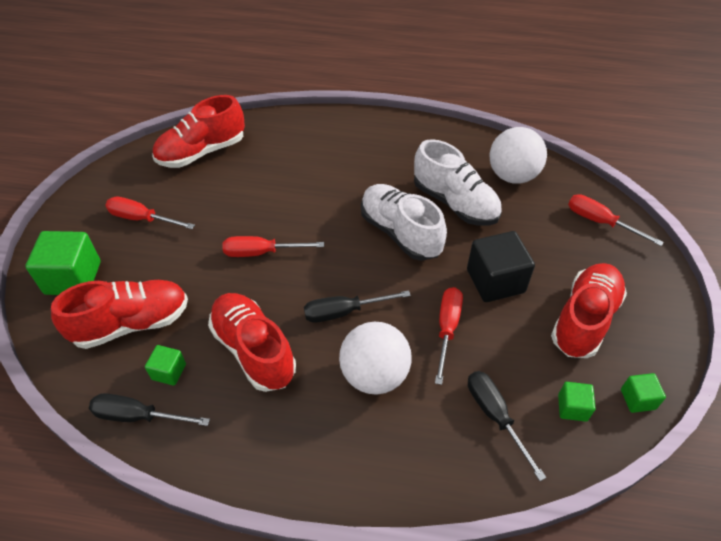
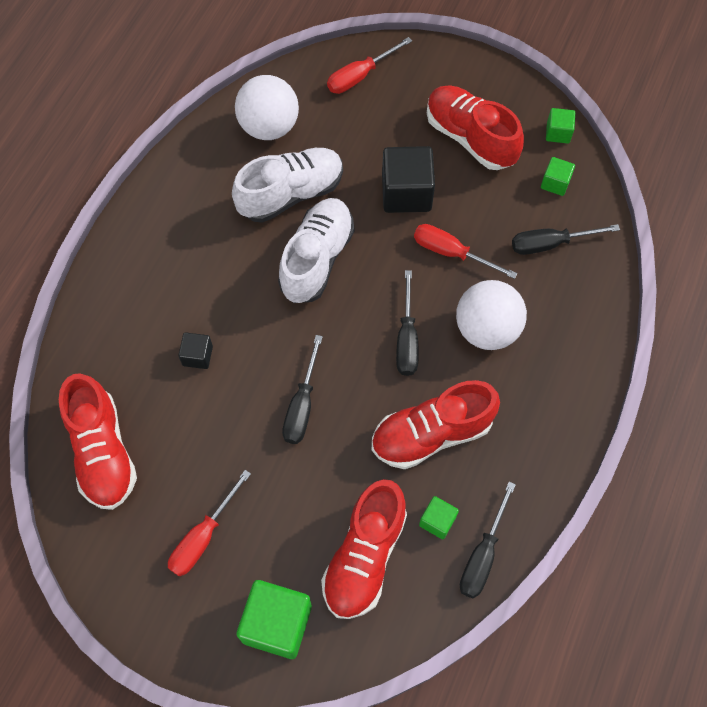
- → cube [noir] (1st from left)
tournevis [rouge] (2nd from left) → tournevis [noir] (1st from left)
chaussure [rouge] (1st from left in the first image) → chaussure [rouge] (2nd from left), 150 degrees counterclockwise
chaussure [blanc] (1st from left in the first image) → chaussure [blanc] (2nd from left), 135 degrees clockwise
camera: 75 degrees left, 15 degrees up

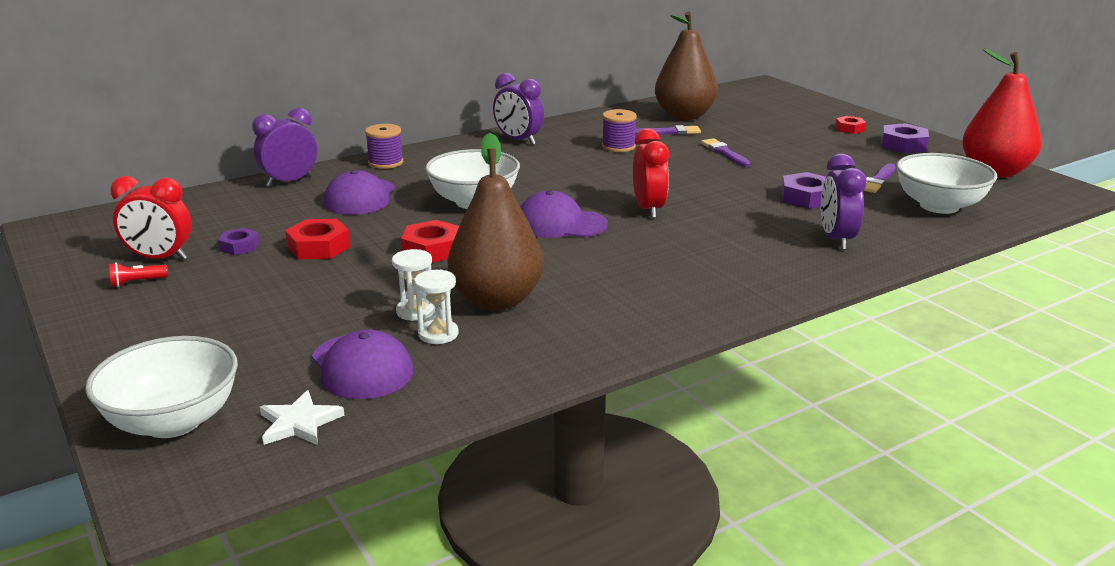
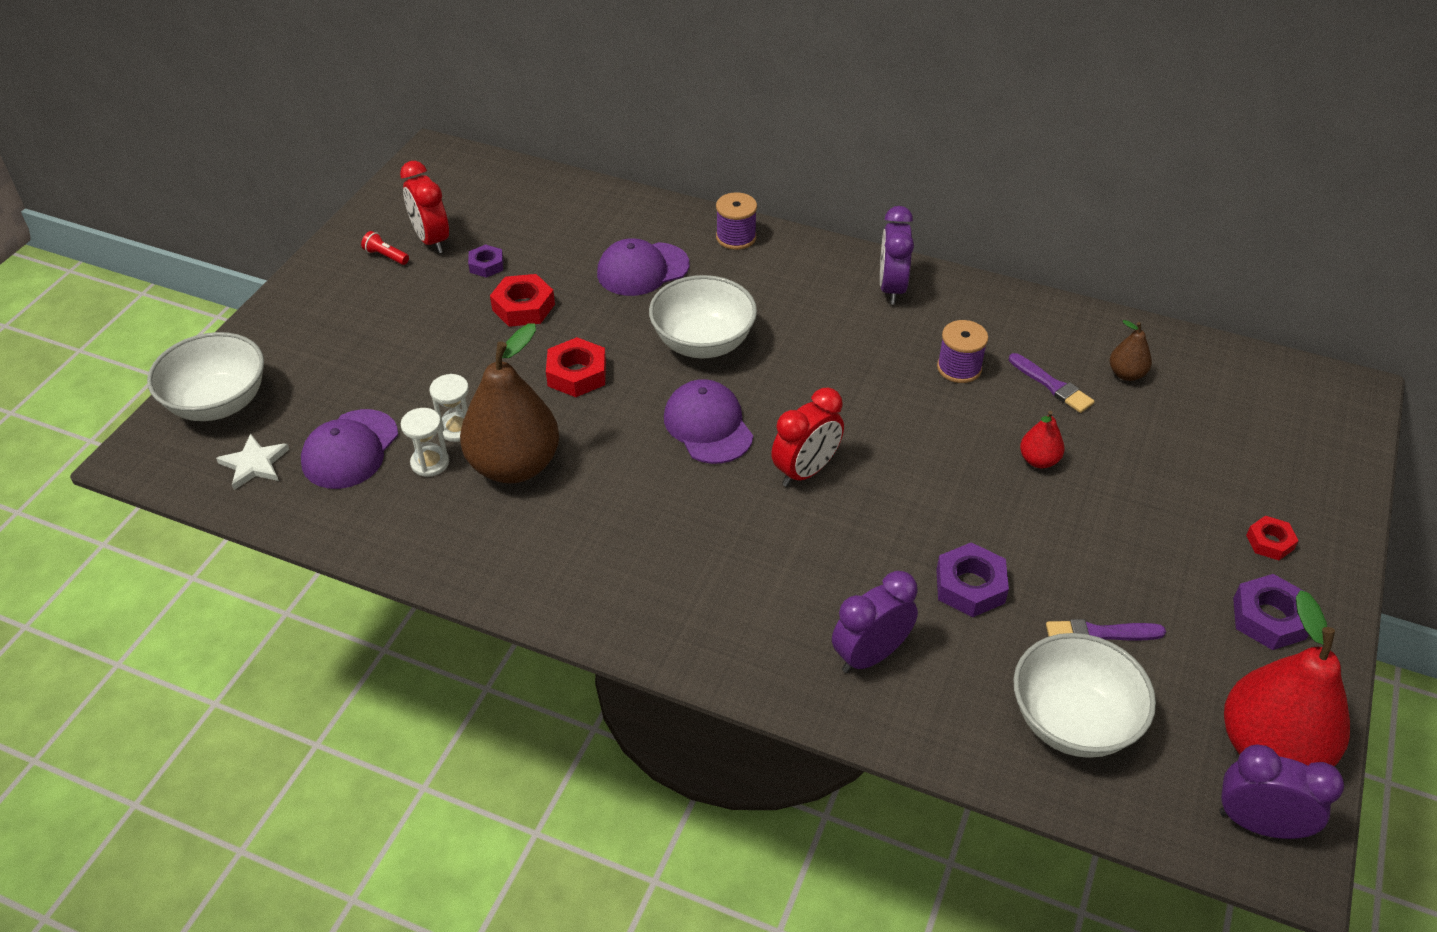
réveil [violet] (1st from left in the first image) → réveil [violet] (3rd from left), move
pinceau [violet] (2nd from left) → poire [rouge] (1st from left)
poire [marron] (2nd from left), x0.45
camera: 55 degrees right, 20 degrees up

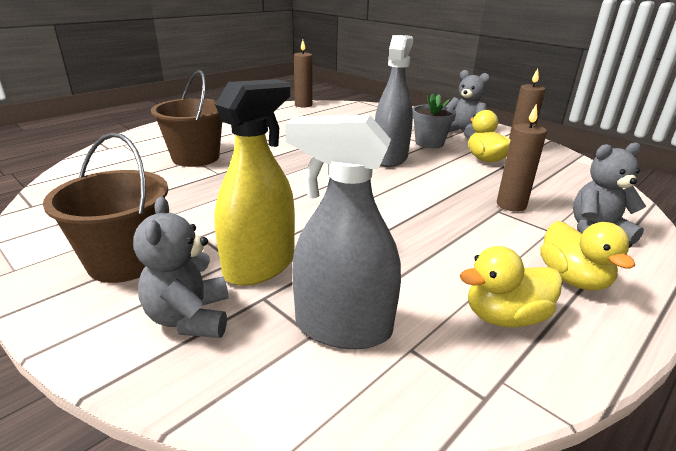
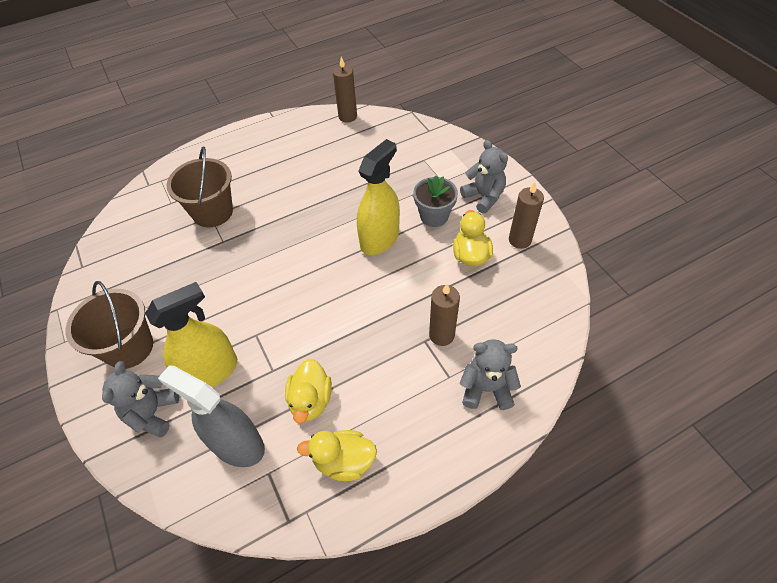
canard [jaune] (3rd from left in the first image) → canard [jaune] (1st from left), move
vaporisateur [gris] (2nd from left) → vaporisateur [jaune] (2nd from left)
camera: 20 degrees right, 25 degrees up

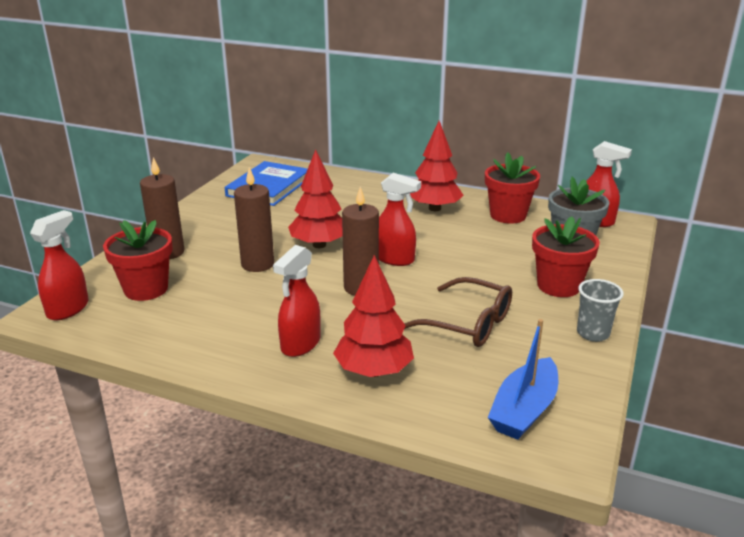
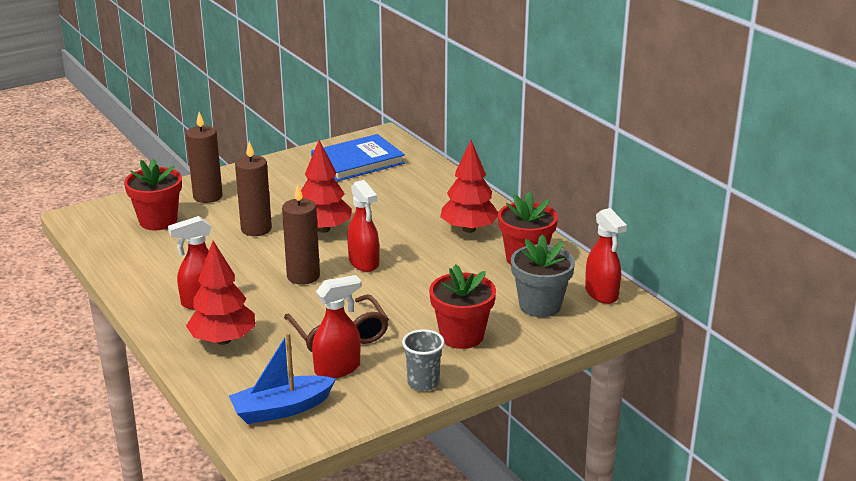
vaporisateur [rouge] (1st from left in the first image) → vaporisateur [rouge] (2nd from left), move
camera: 35 degrees right, 0 degrees up

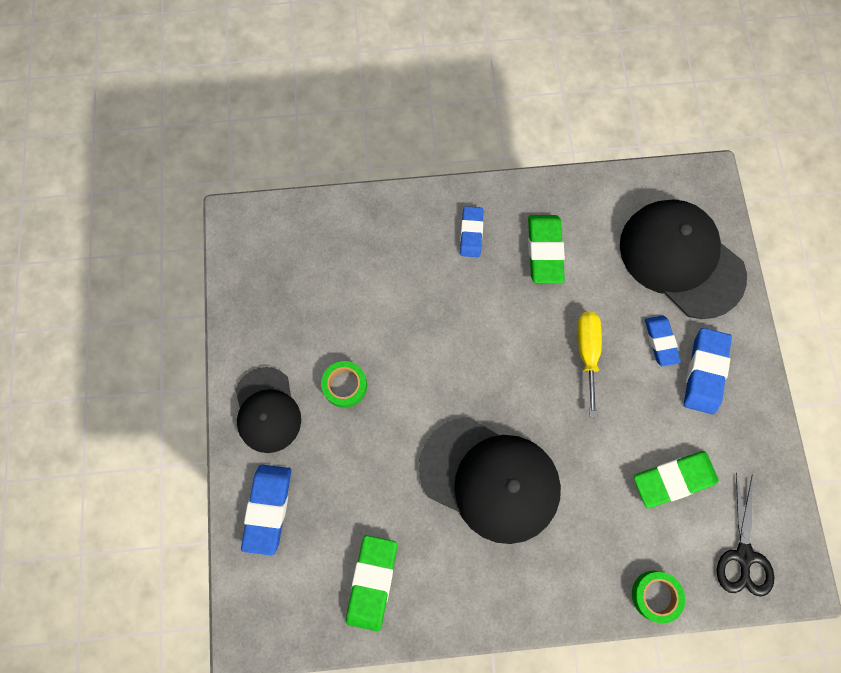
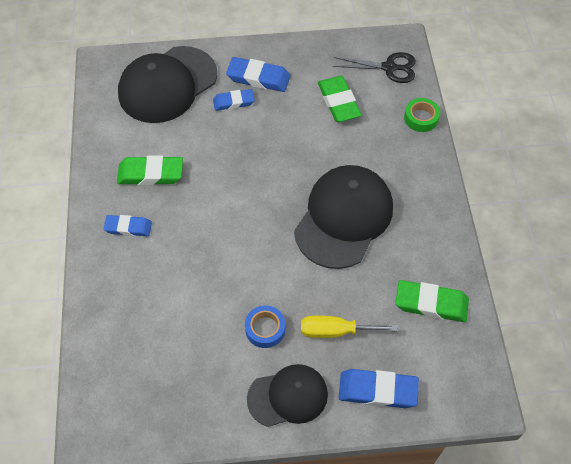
tournevis [jaune], move
ruban adhésif [vert] (1st from left) → ruban adhésif [bleu]
camera: 90 degrees left, 15 degrees down

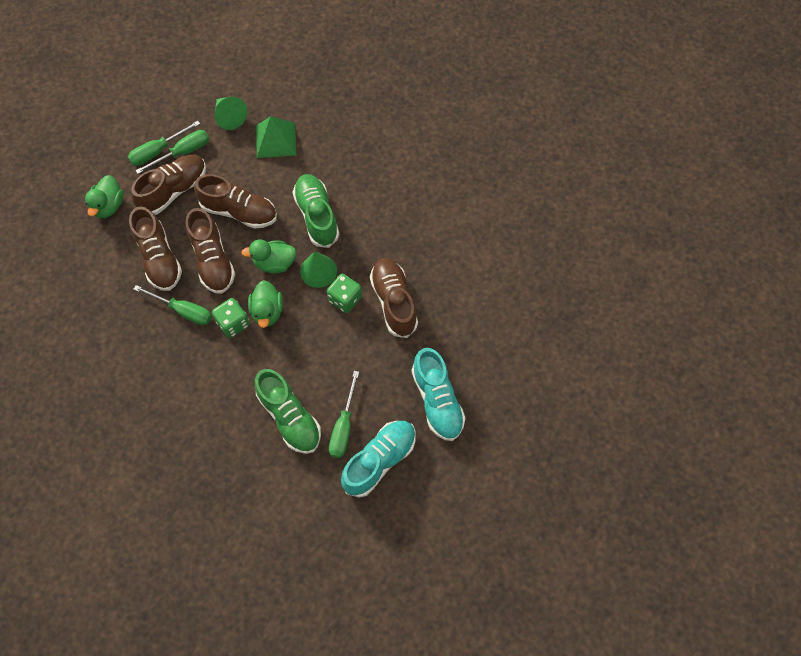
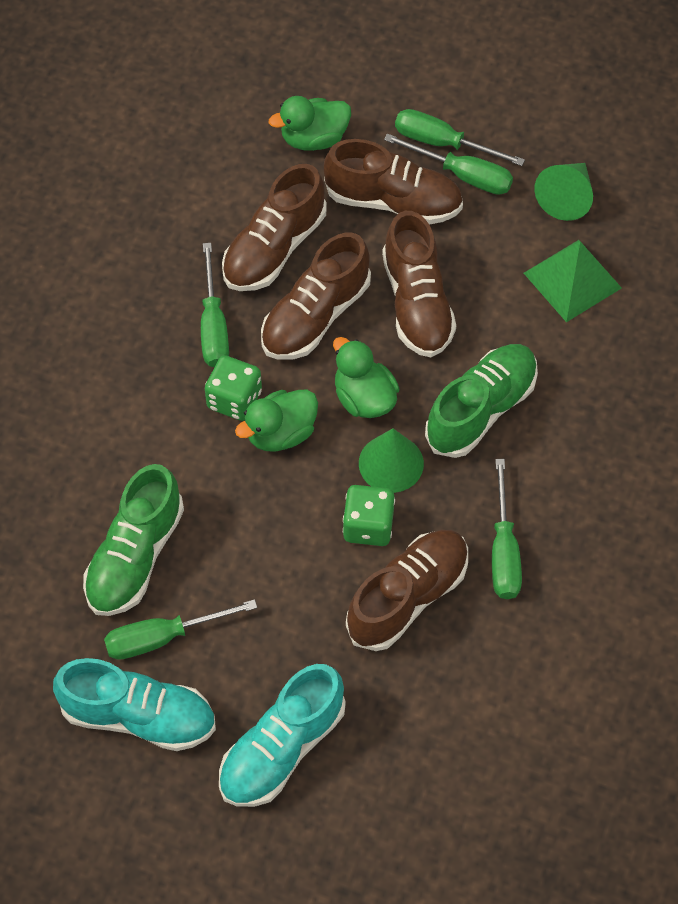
- → tournevis [vert] (5th from left)
camera: 60 degrees right, 5 degrees down

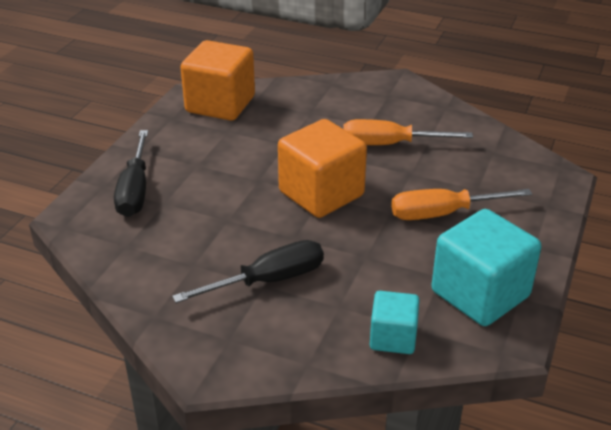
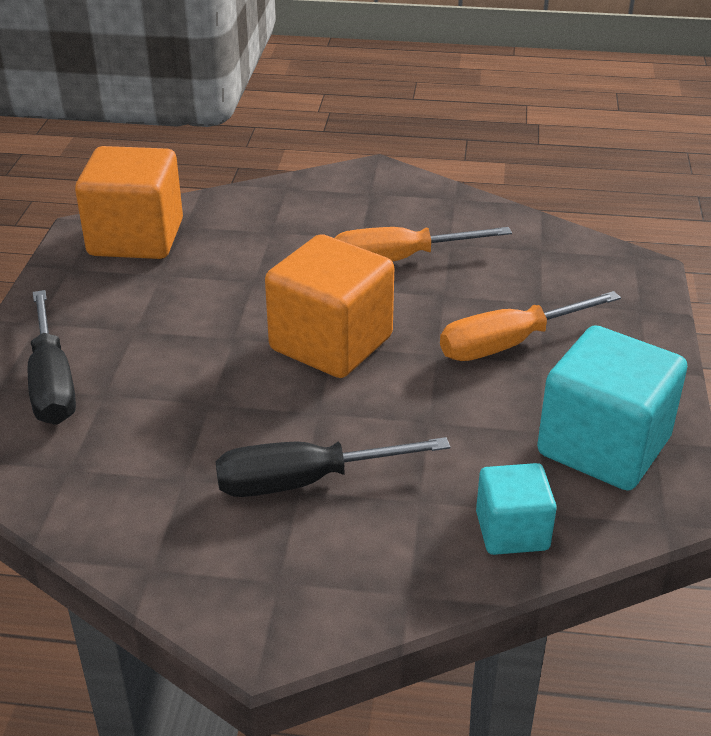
tournevis [noir] (2nd from left), 150 degrees counterclockwise
camera: 15 degrees left, 0 degrees up

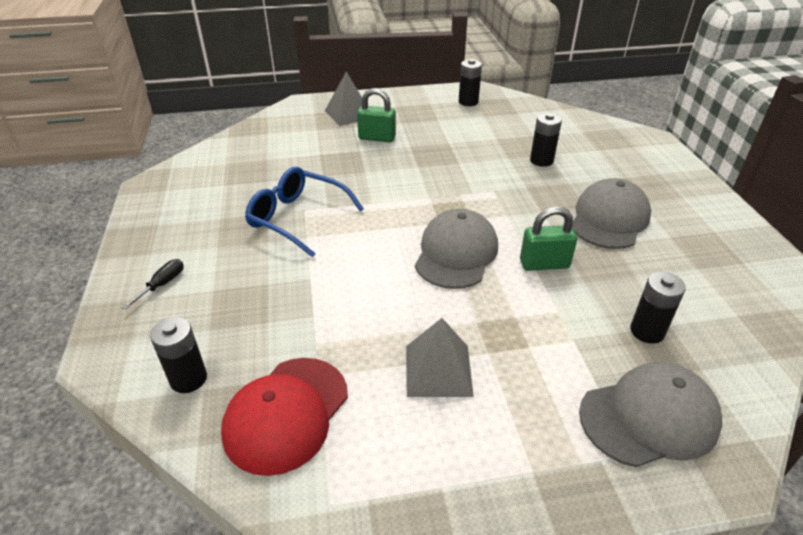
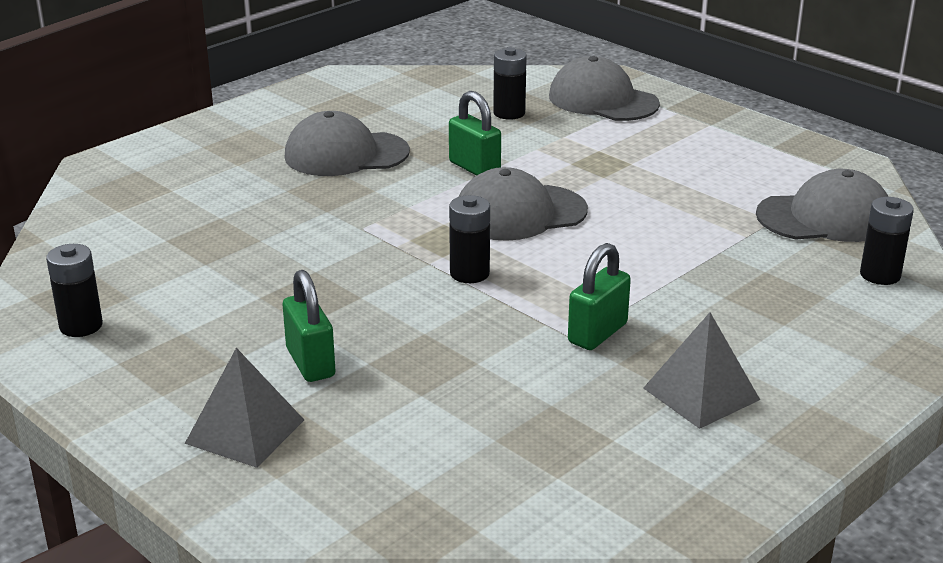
tournevis [noir] → -
pyramide [gris] (2nd from left), move
pile [noir] (3rd from left in the first image) → pile [noir] (2nd from left), move
lunettes [bleu] → cadenas [vert] (3rd from left)
casquette [rouge] → casquette [gris] (4th from left)
camera: 125 degrees left, 10 degrees down

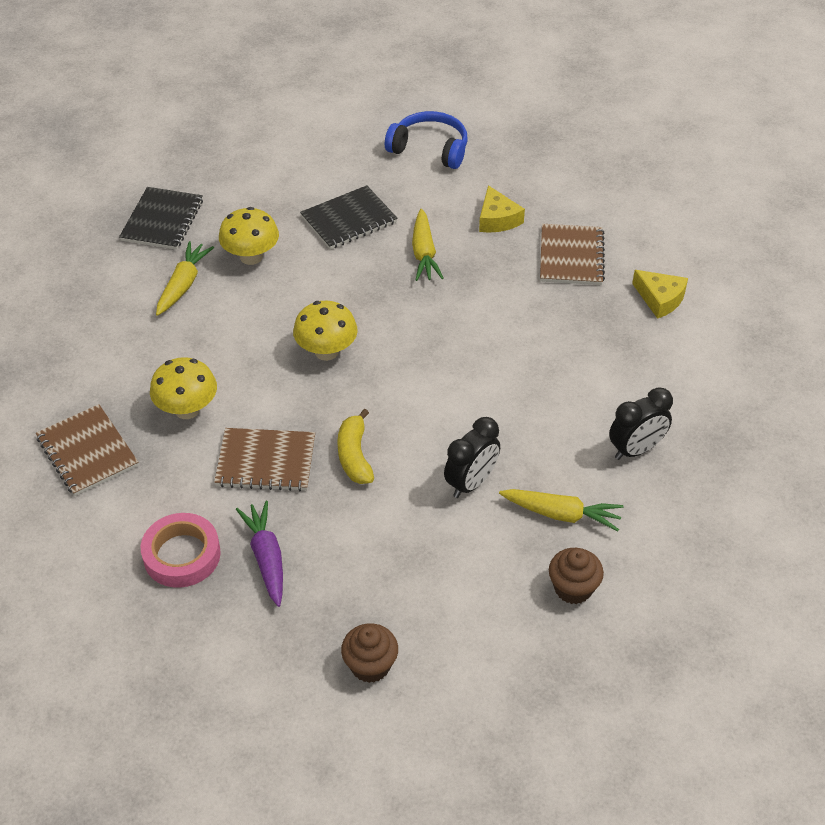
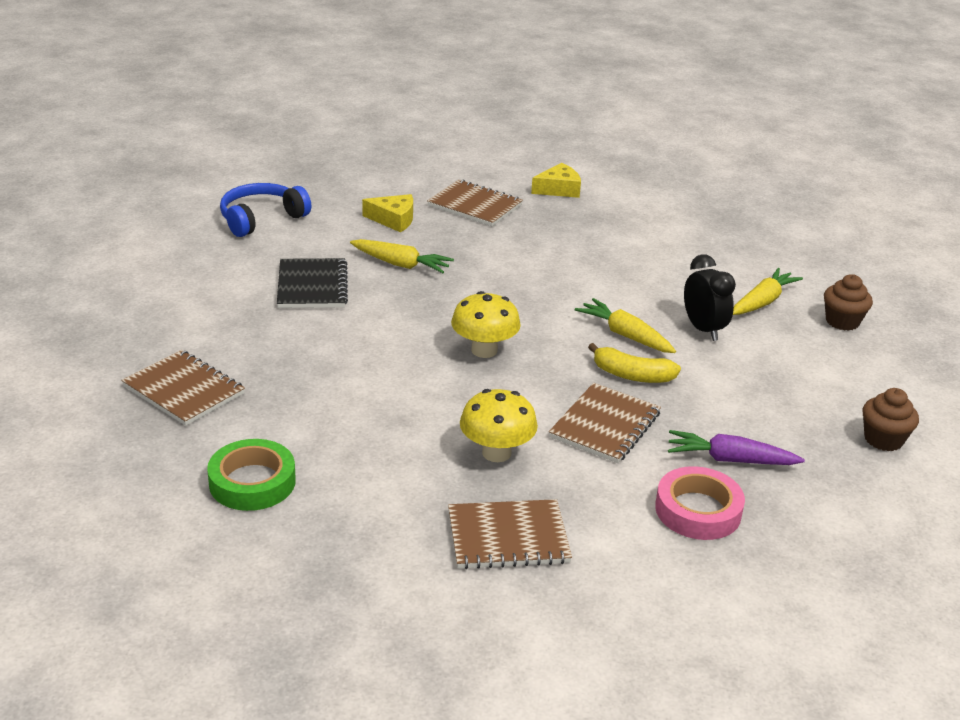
champignon [jaune] (2nd from left) → -
réveil [noir] (2nd from left) → -
- → ruban adhésif [vert]
carotte [jaune] (1st from left in the first image) → carotte [jaune] (2nd from left), move
carnet [noir] (1st from left) → carnet [marron] (1st from left)
camera: 65 degrees left, 15 degrees down

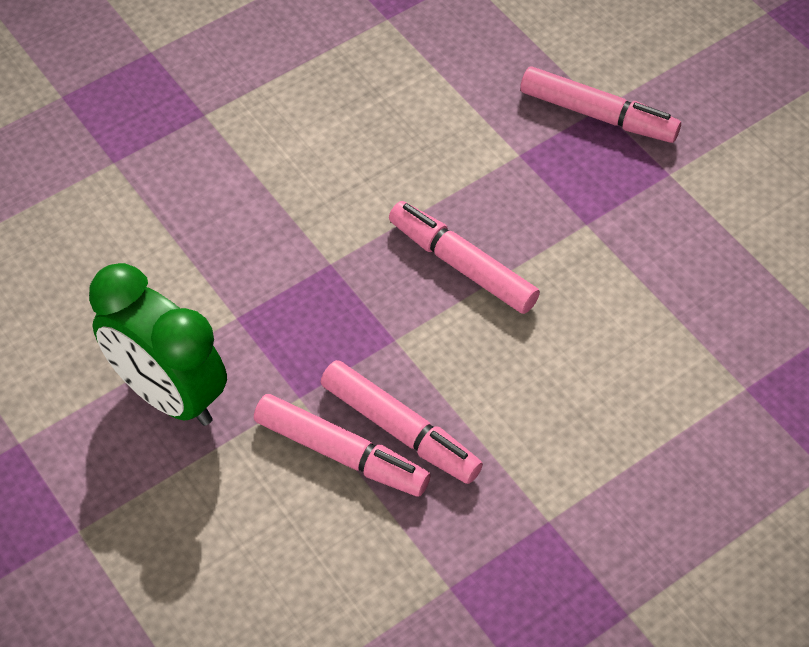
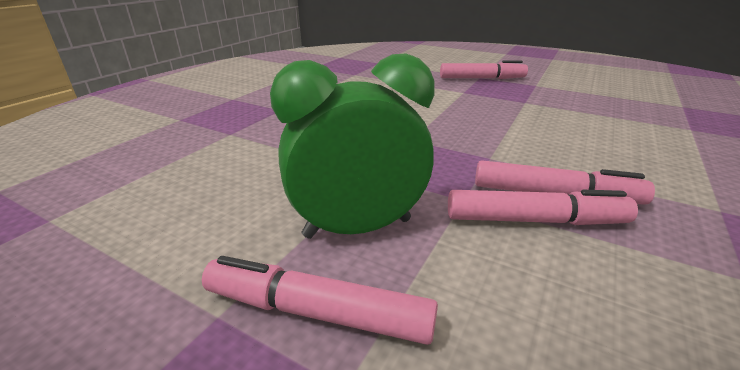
feutre [rose] (3rd from left in the first image) → feutre [rose] (1st from left), move
réveil [vert], 150 degrees clockwise
camera: 25 degrees left, 25 degrees down

